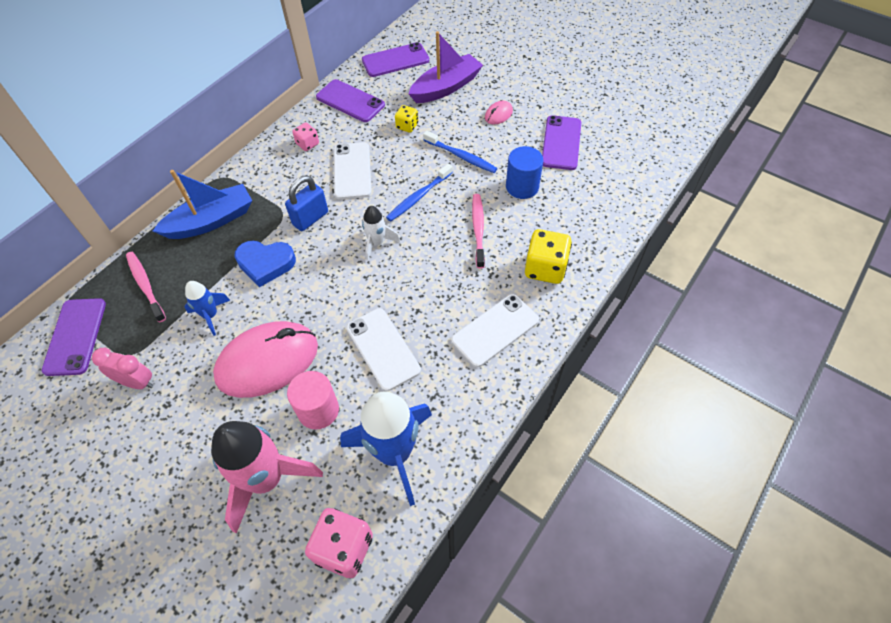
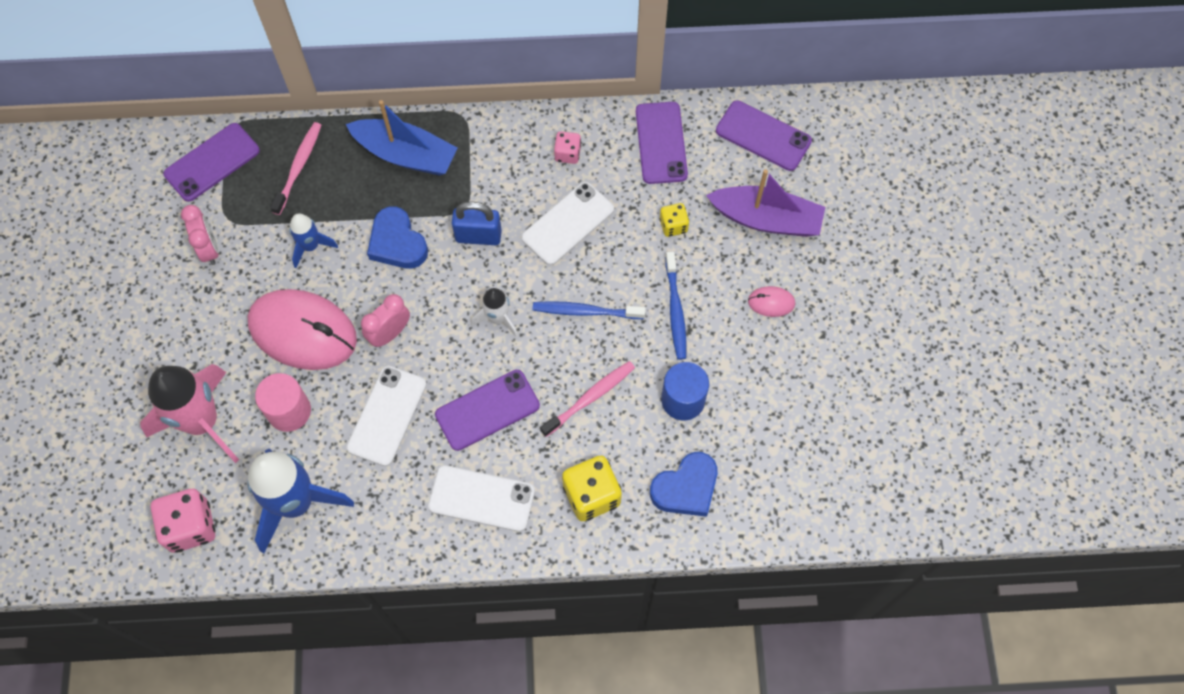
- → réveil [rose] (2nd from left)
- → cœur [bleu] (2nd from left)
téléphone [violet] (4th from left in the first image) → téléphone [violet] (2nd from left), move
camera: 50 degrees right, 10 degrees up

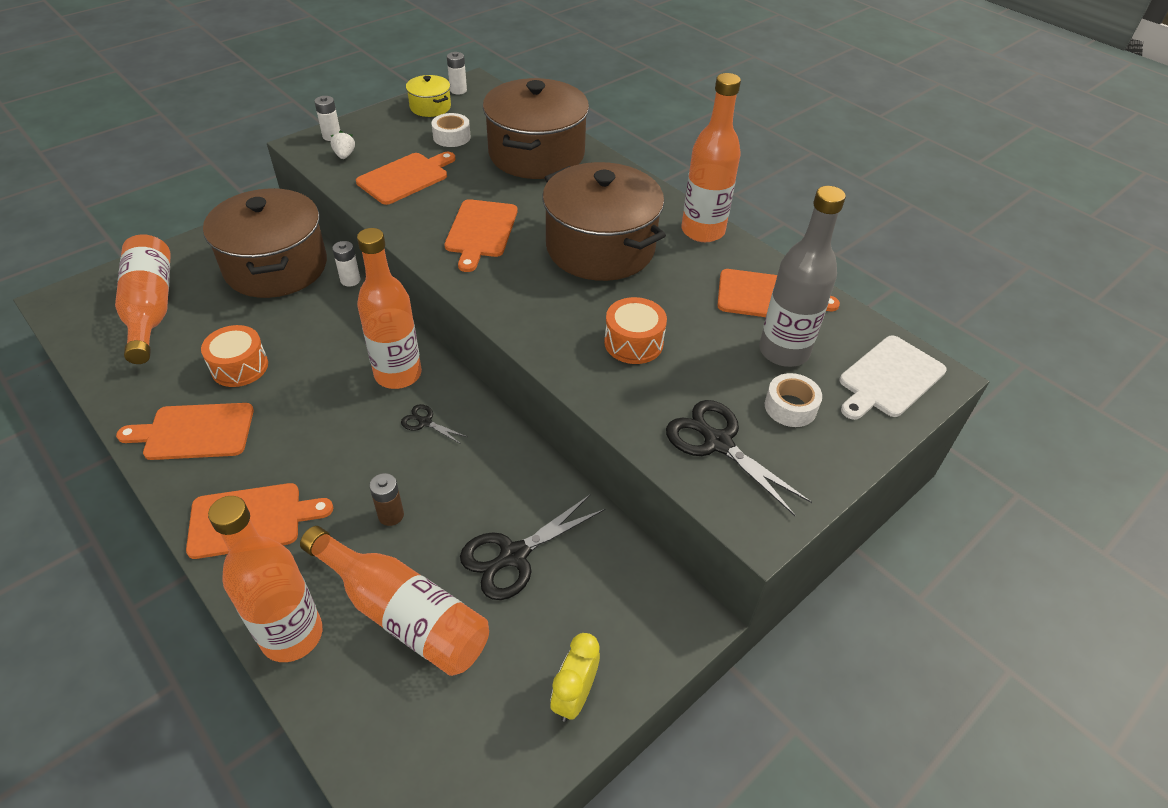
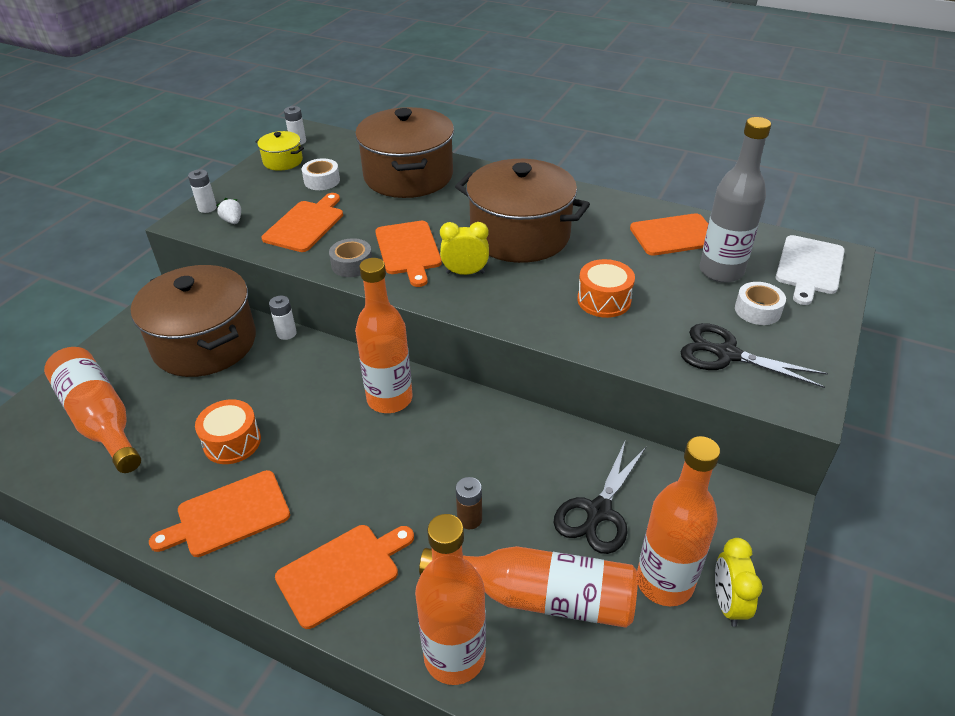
ciseaux [noir] (1st from left) → -
- → ruban adhésif [gris]
- → réveil [jaune] (1st from left)
bouteille [orange] (5th from left), move
camera: 20 degrees left, 5 degrees down

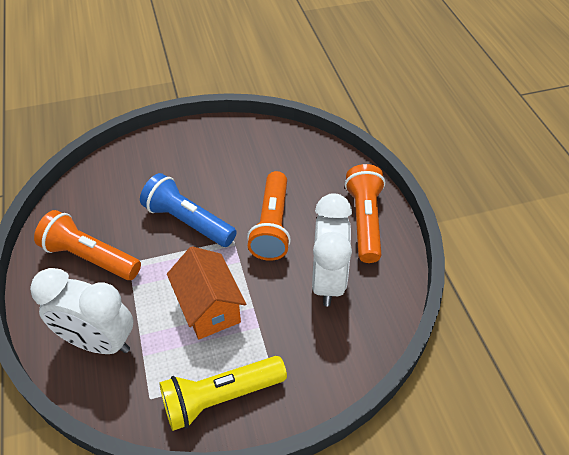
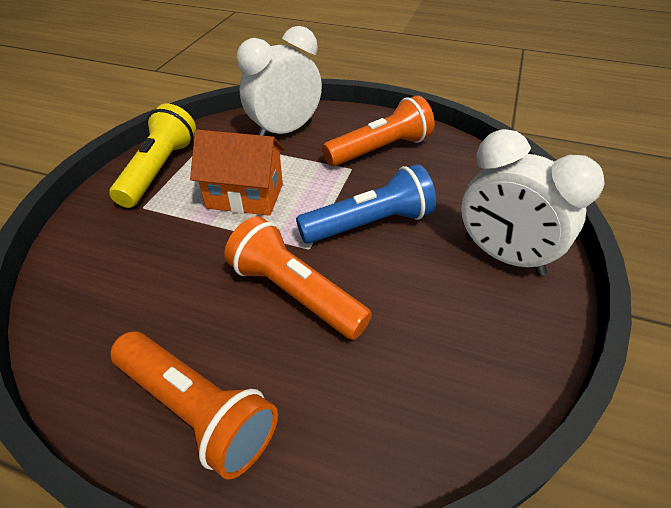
réveil [blanc] (2nd from left), move
camera: 125 degrees right, 5 degrees down

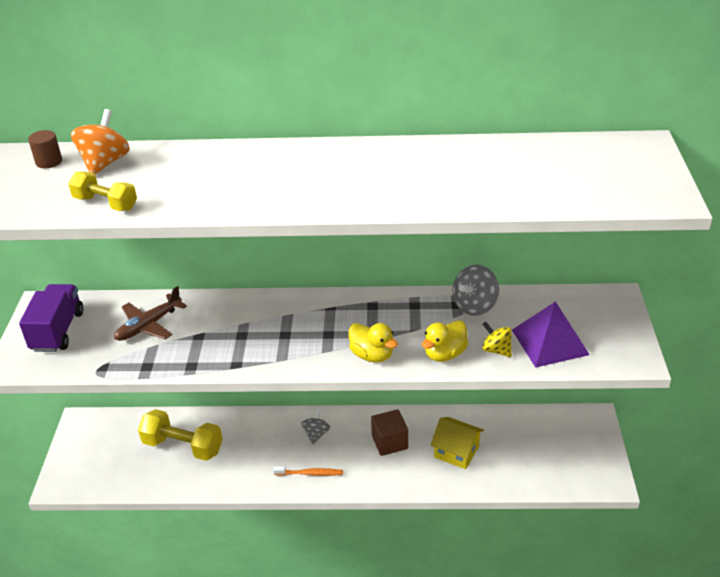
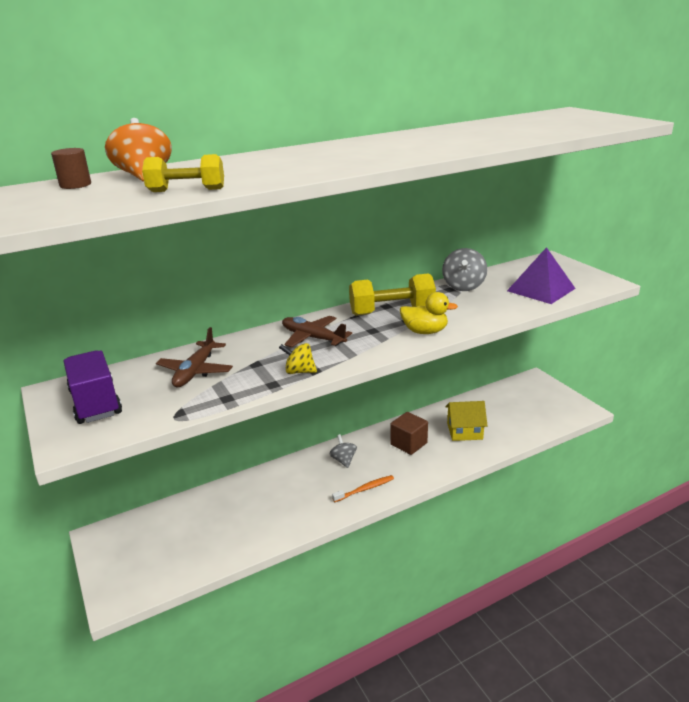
canard [jaune] (2nd from left) → -
- → avion [marron] (2nd from left)
haltère [jaune] (2nd from left), move
toupie [jaune], move
camera: 30 degrees left, 10 degrees down

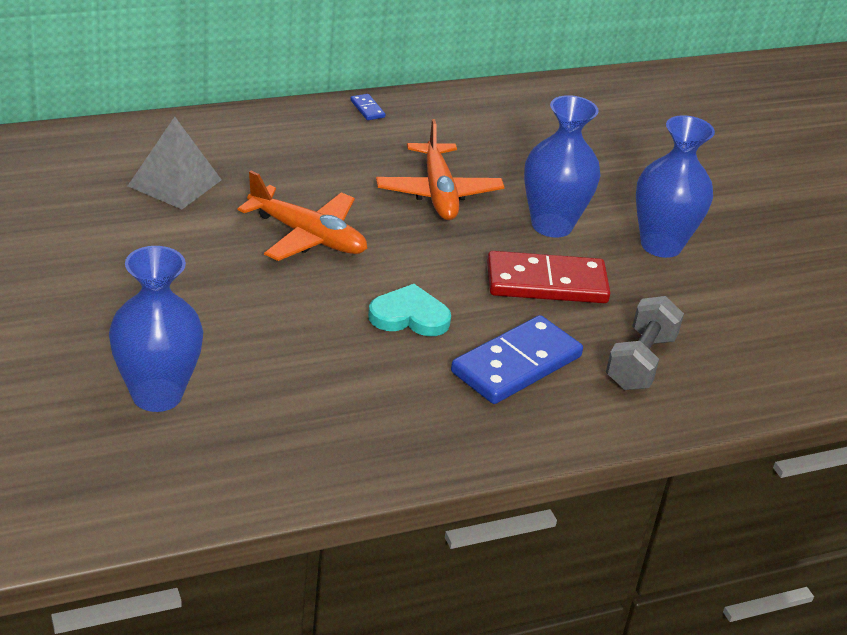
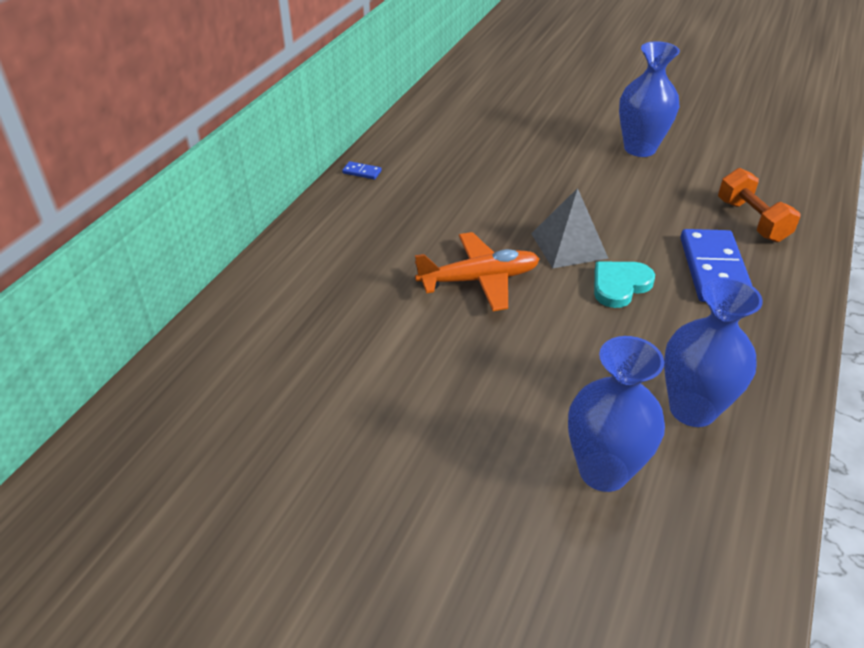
avion [orange] (2nd from left) → -
domino [rouge] → -
pyramide [gris], move
vase [bleu] (2nd from left in the first image) → vase [bleu] (3rd from left), move
haltère [gris] → haltère [orange]
camera: 40 degrees left, 5 degrees up

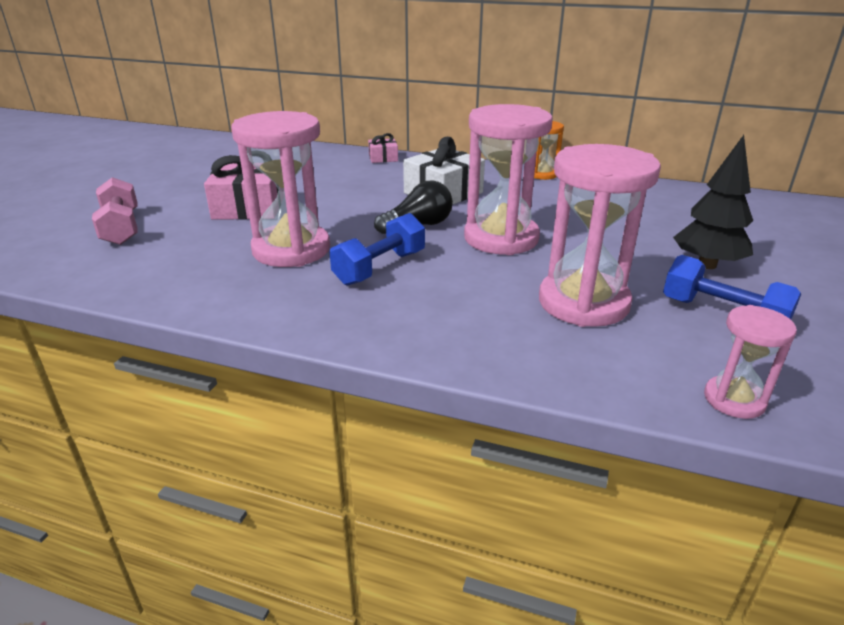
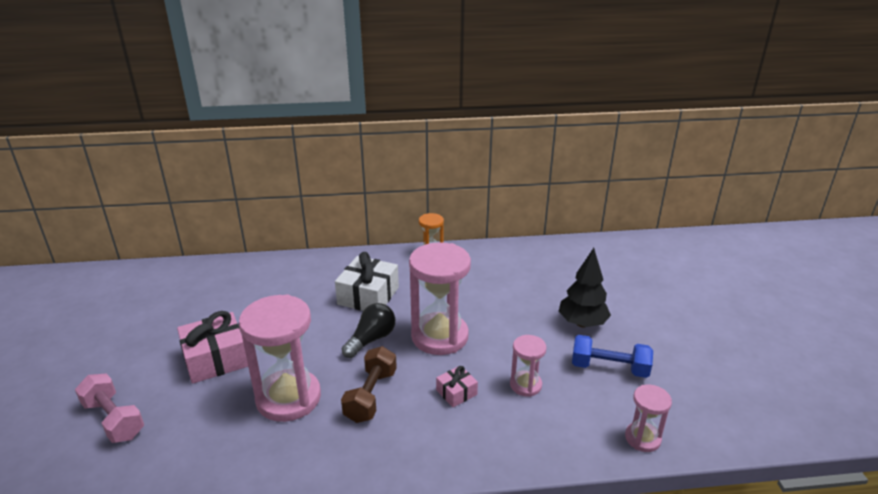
cadeau [rose] (2nd from left), move
haltère [bleu] (1st from left) → haltère [marron]
sablier [rose] (3rd from left), x0.51
camera: 25 degrees left, 0 degrees up

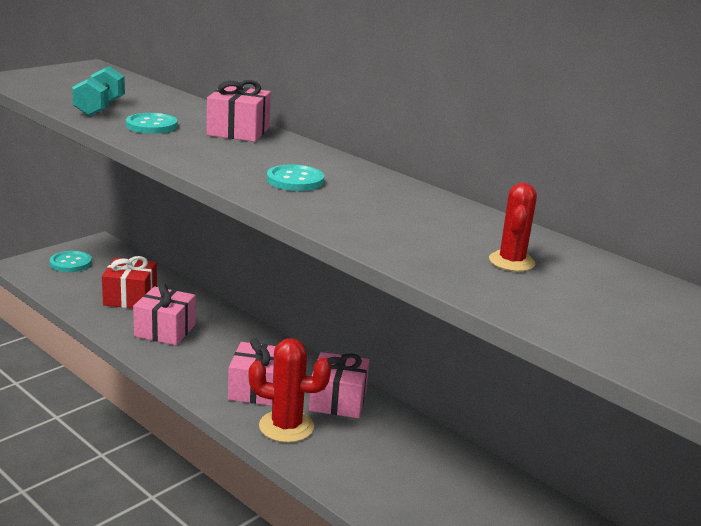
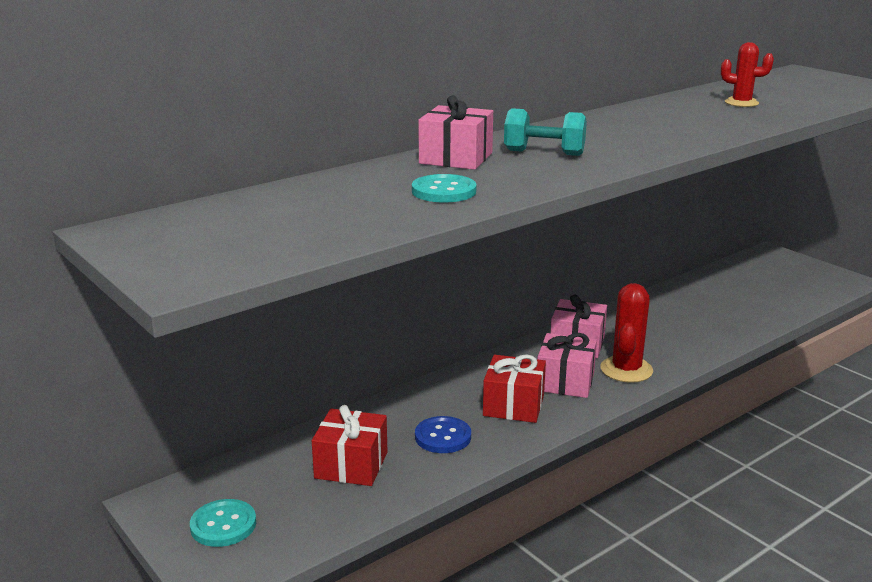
bouton [turquoise] (3rd from left) → -
- → cadeau [rouge] (2nd from left)
haltère [turquoise], move
cadeau [rose] (1st from left) → bouton [bleu]
camera: 80 degrees left, 0 degrees up

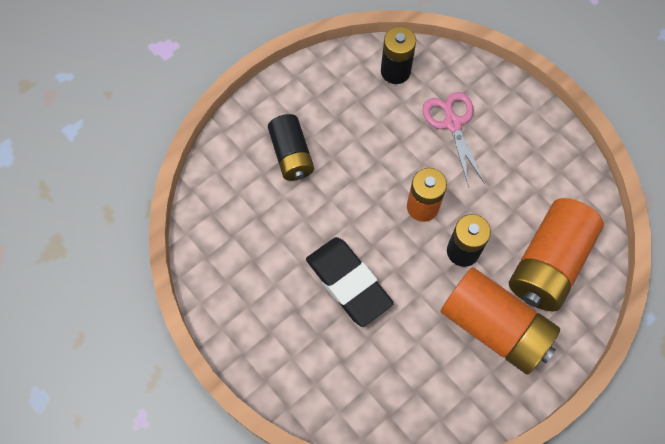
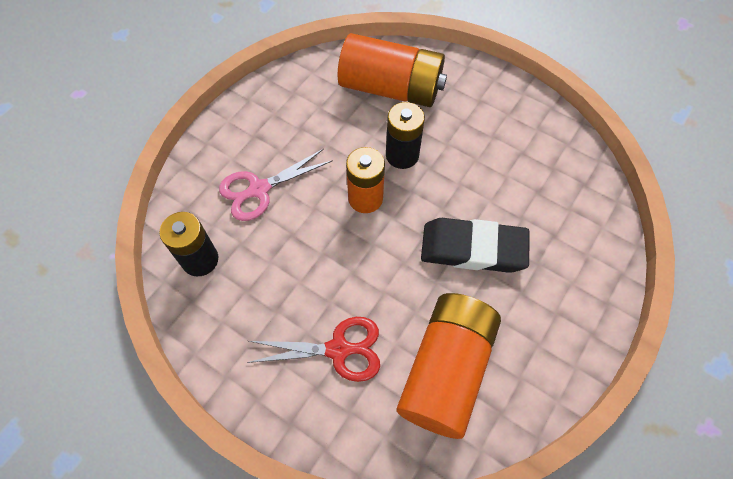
pile [orange] (2nd from left in the first image) → pile [orange] (3rd from left), move
pile [noir] (1st from left) → ciseaux [rouge]
gomme [noir], 60 degrees clockwise
camera: 105 degrees left, 5 degrees down

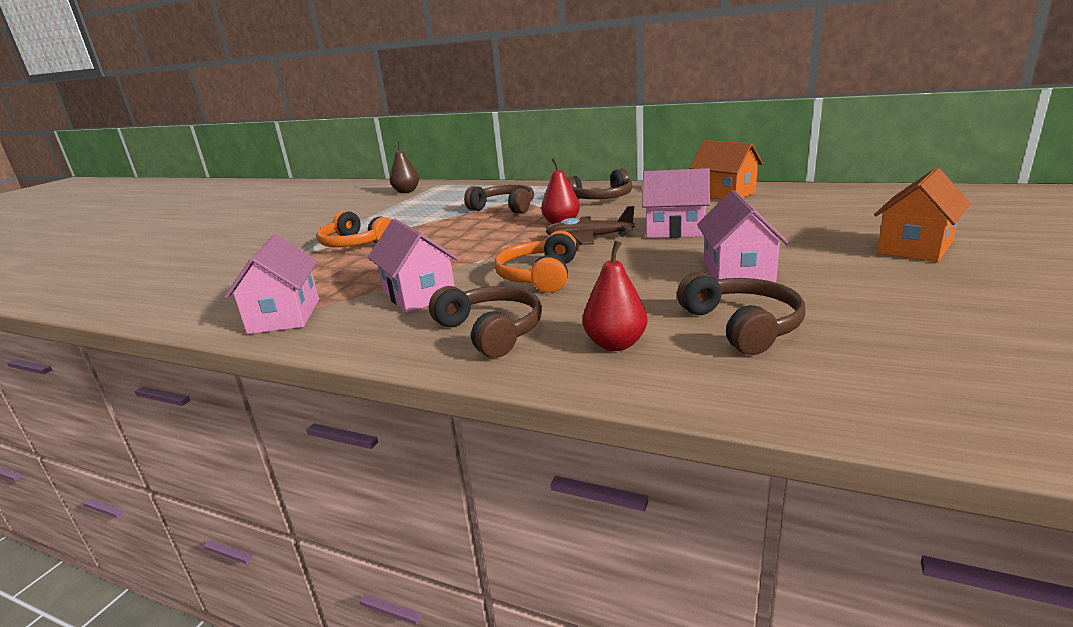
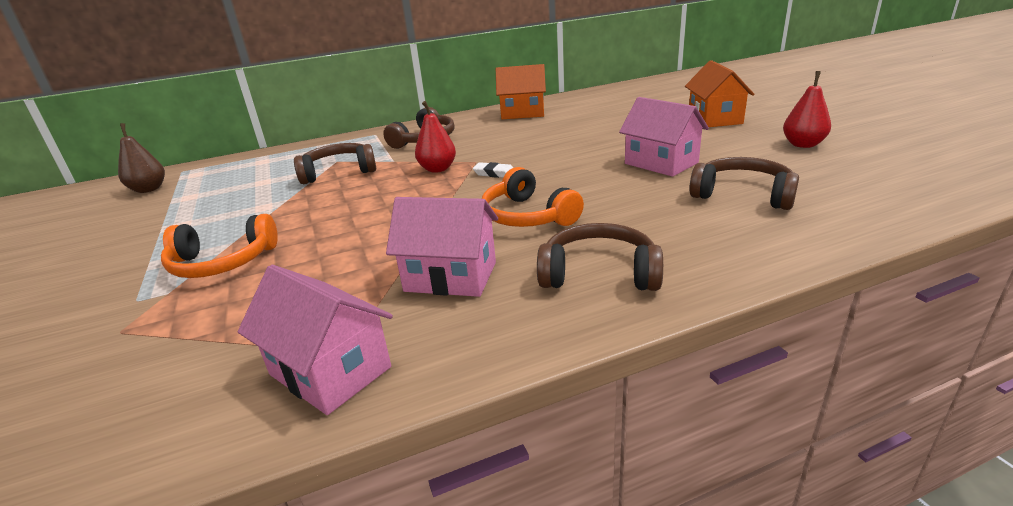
maison [rose] (3rd from left) → -
poire [rouge] (2nd from left), move
avion [marron] → gomme [blanc]
camera: 45 degrees left, 5 degrees up

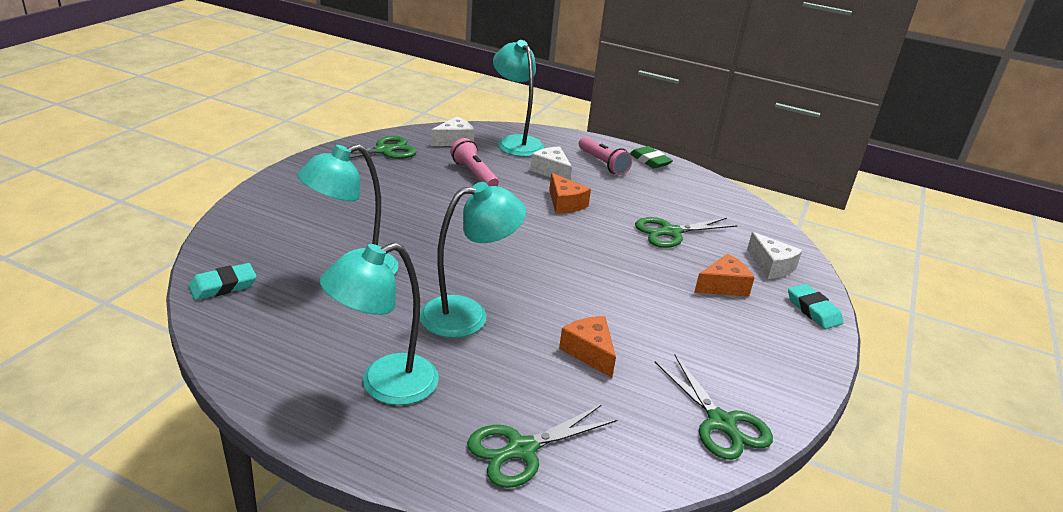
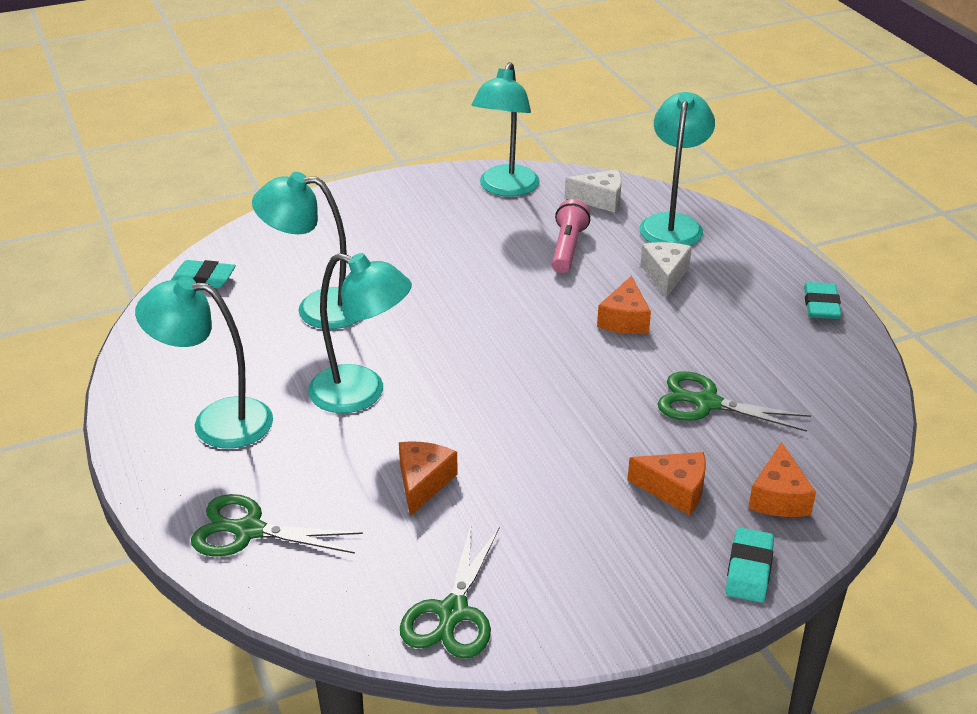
lampe de poche [rose] (2nd from left) → -
ciseaux [vert] (1st from left) → lampe [turquoise] (4th from left)
gomme [vert] → gomme [turquoise] (3rd from left)
fromage [blanc] (3rd from left) → fromage [orange] (4th from left)
camera: 45 degrees right, 5 degrees up

